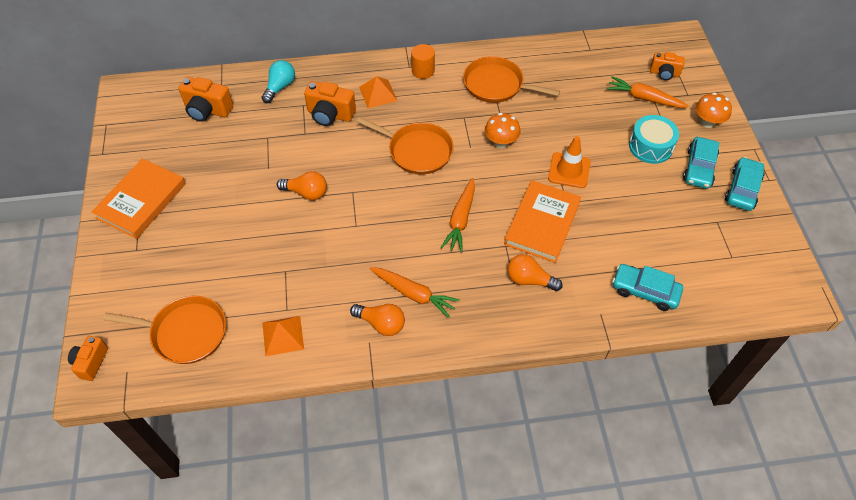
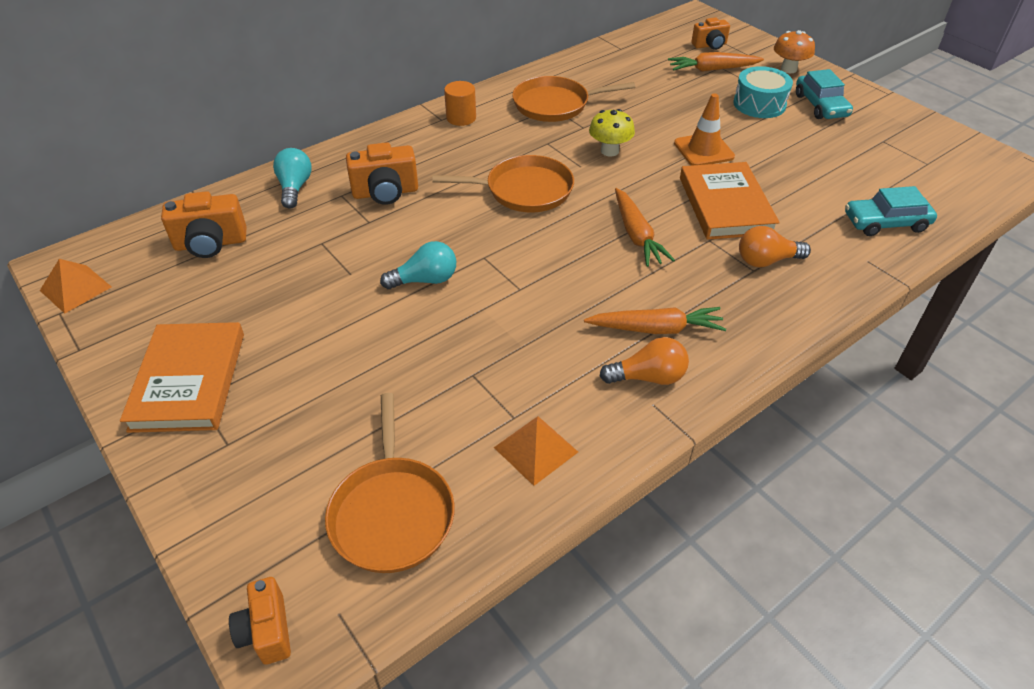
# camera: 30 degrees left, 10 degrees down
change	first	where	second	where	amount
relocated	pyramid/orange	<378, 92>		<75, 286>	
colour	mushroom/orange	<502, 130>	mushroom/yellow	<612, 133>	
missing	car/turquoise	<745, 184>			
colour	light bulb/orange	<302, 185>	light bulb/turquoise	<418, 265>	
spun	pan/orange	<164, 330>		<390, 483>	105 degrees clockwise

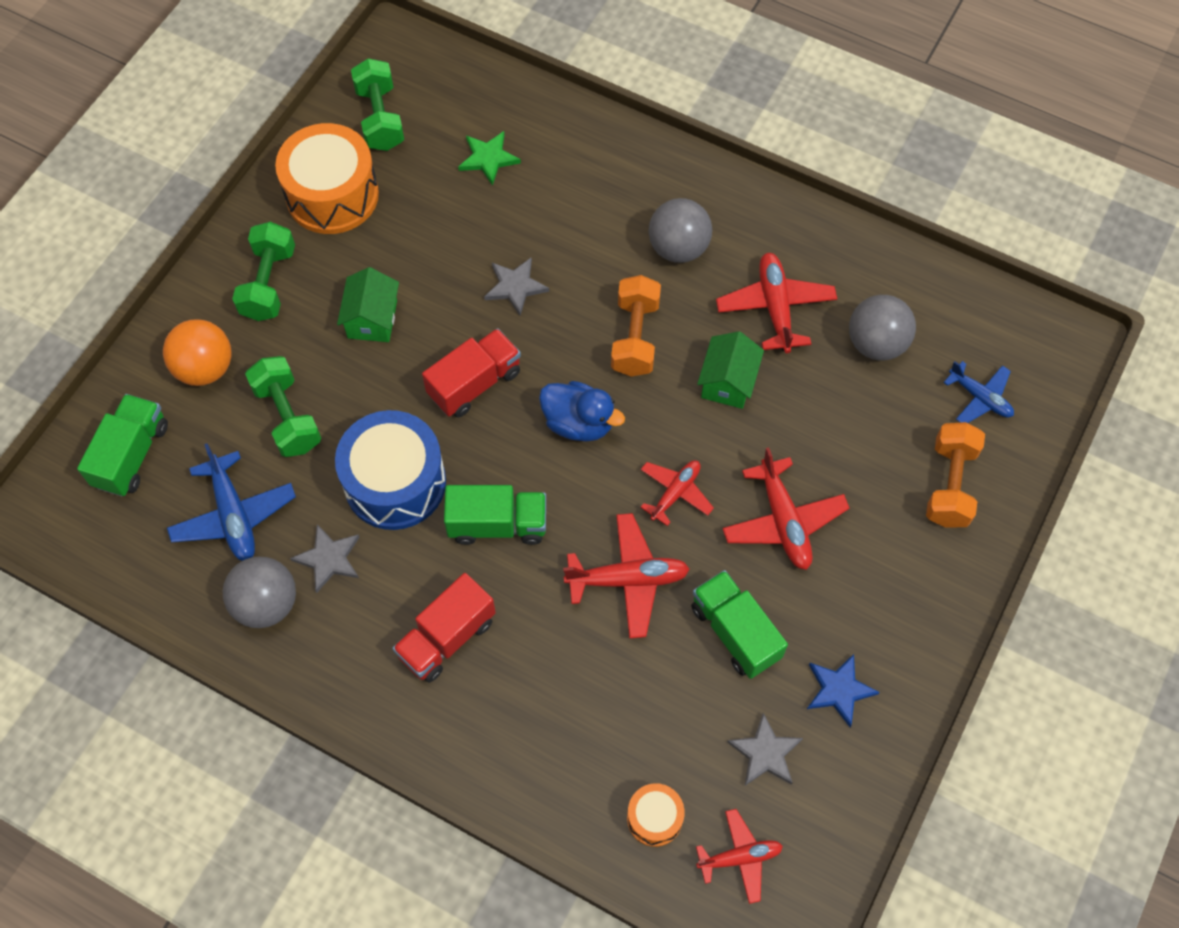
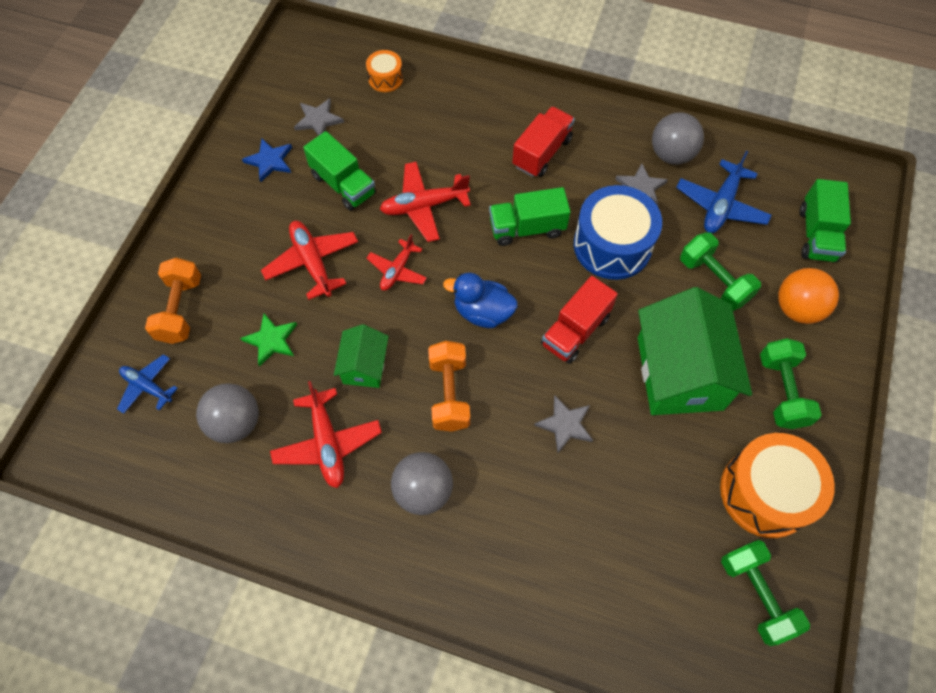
# camera: 170 degrees right, 0 degrees up
change	first	where	second	where	amount
relocated	star/green	<489, 158>		<268, 340>	
size	house/green	<368, 304>		<695, 351>	x1.97
spun	plane/blue	<231, 502>		<724, 192>	120 degrees counterclockwise
missing	plane/red	<739, 856>			

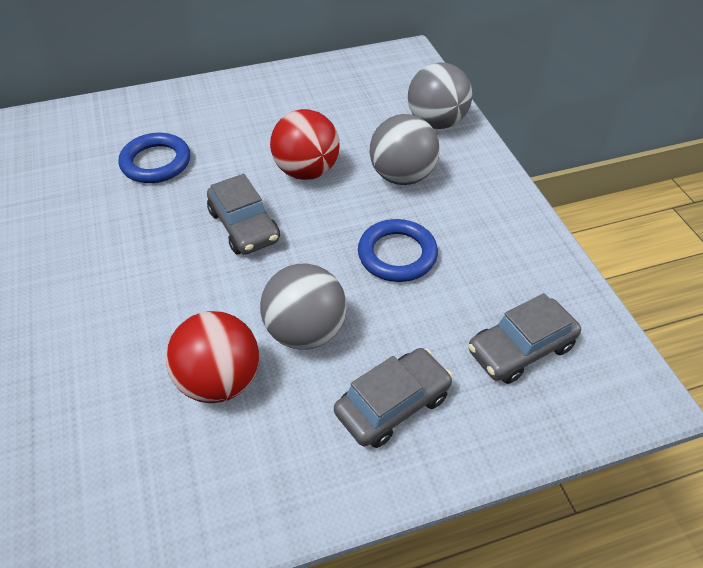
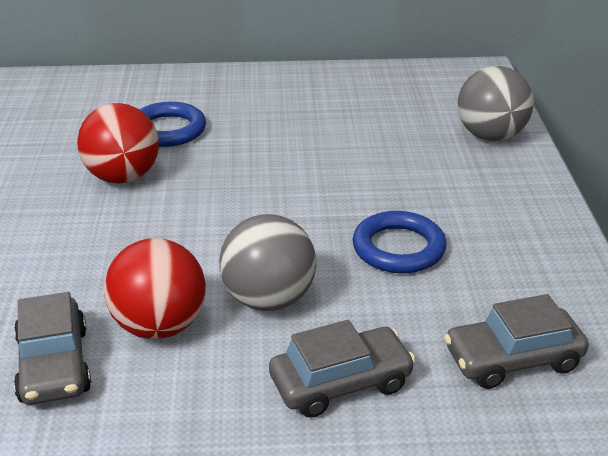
# camera: 15 degrees right, 15 degrees down
change	first	where	second	where	amount
relocated	ball/red	<305, 144>		<118, 143>	
missing	ball/grey	<405, 149>			
relocated	car/grey	<243, 214>		<52, 348>	

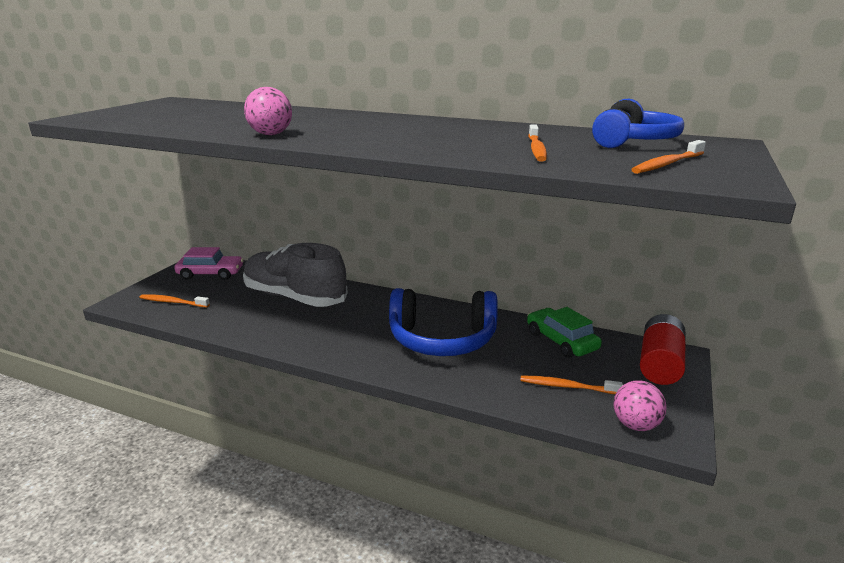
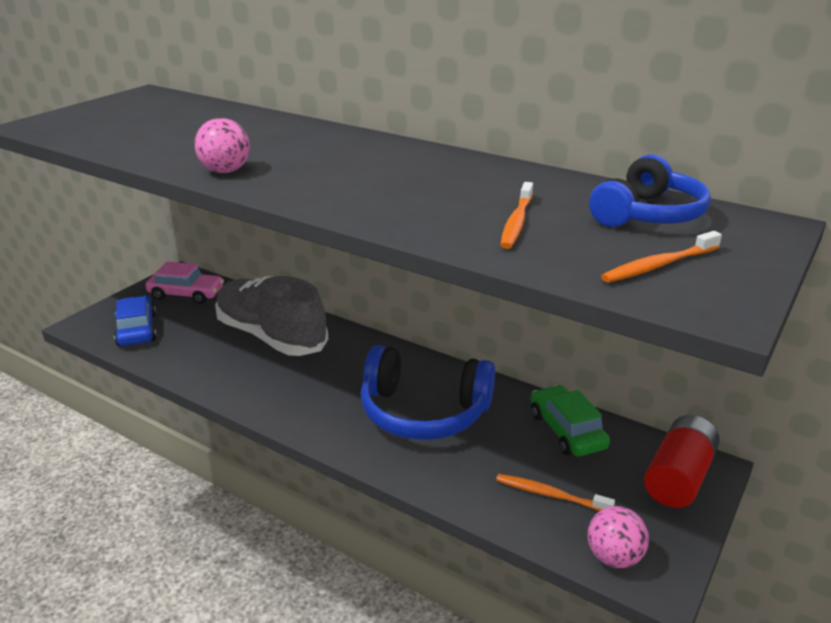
# camera: 10 degrees right, 5 degrees up
change	first	where	second	where	amount
exchanged	toothbrush/orange	<174, 300>	car/blue	<135, 320>	

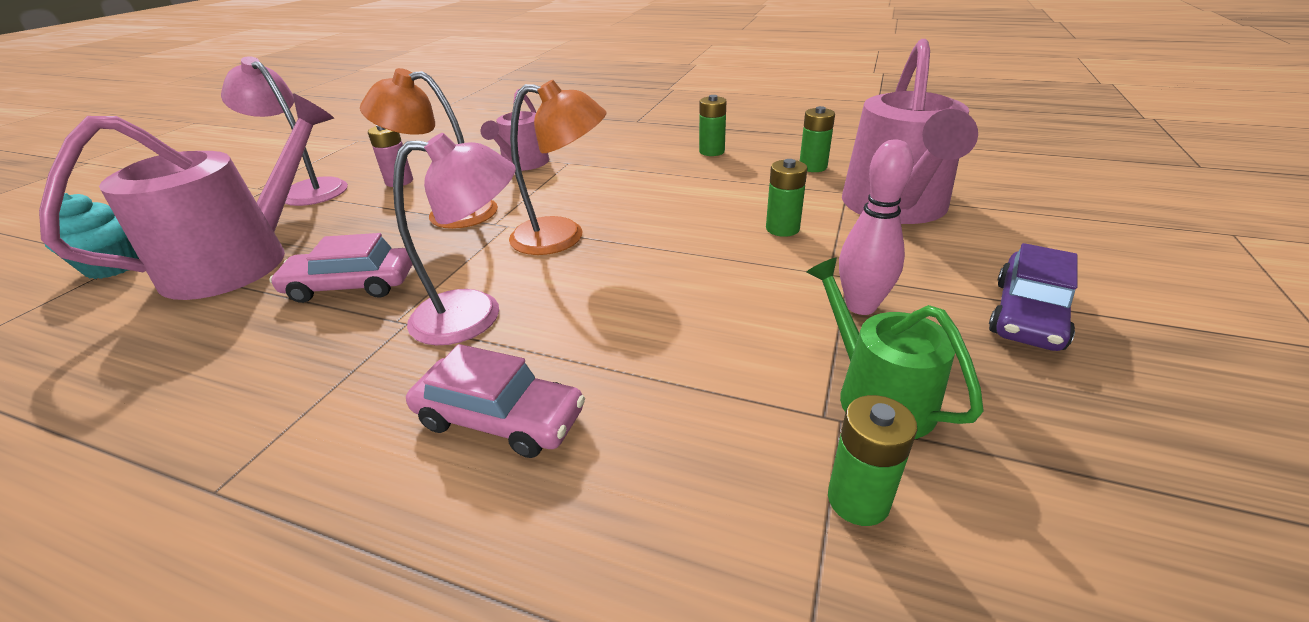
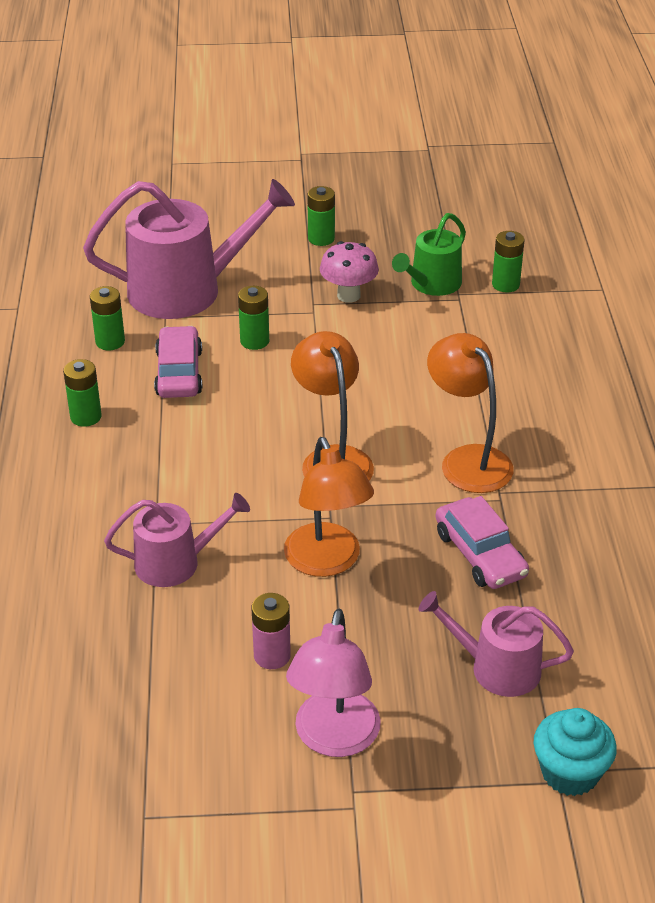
# camera: 115 degrees left, 5 degrees up
change	first	where	second	where	amount
size	watering can/pink	<186, 196>		<496, 644>	x0.56
colour	lamp/pink	<454, 239>	lamp/orange	<470, 413>	
exchanged	bowling pin/pink	<876, 227>	mushroom/pink	<349, 272>	
exchanged	car/purple	<1033, 297>	battery/green	<321, 216>	
relocated	car/pink	<495, 401>		<178, 362>	

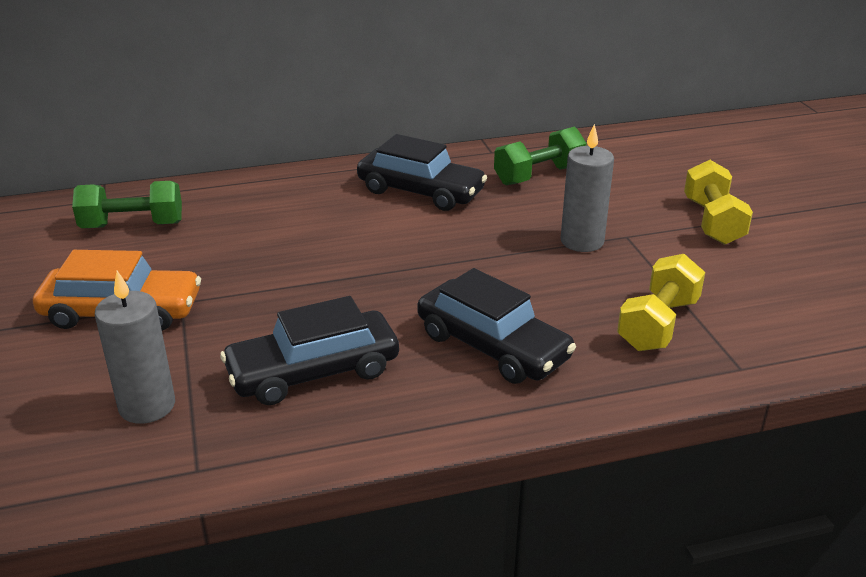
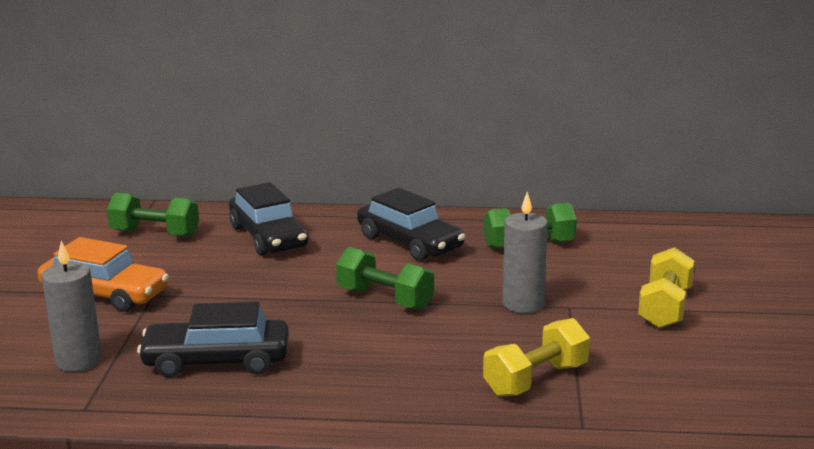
# camera: 20 degrees right, 10 degrees down
change	first	where	second	where	amount
relocated	car/black	<496, 326>		<268, 219>	
appeared			dumbbell/green	<385, 278>	

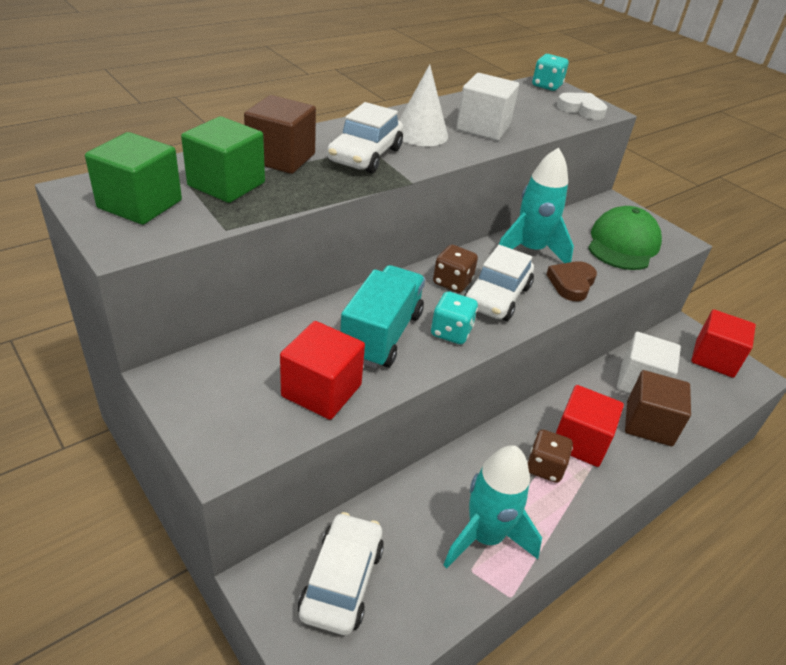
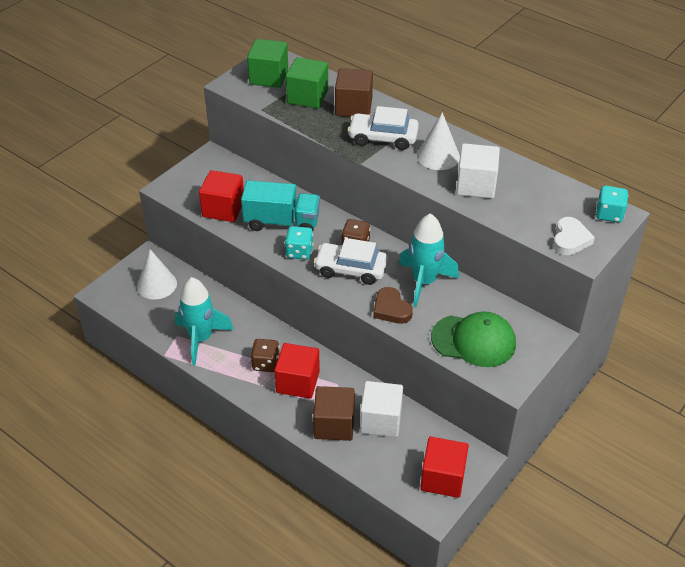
# camera: 80 degrees right, 5 degrees up
change	first	where	second	where	amount
spun	heart/brown	<571, 281>		<393, 305>	135 degrees counterclockwise
exchanged	car/white	<341, 573>	cone/white	<157, 274>	

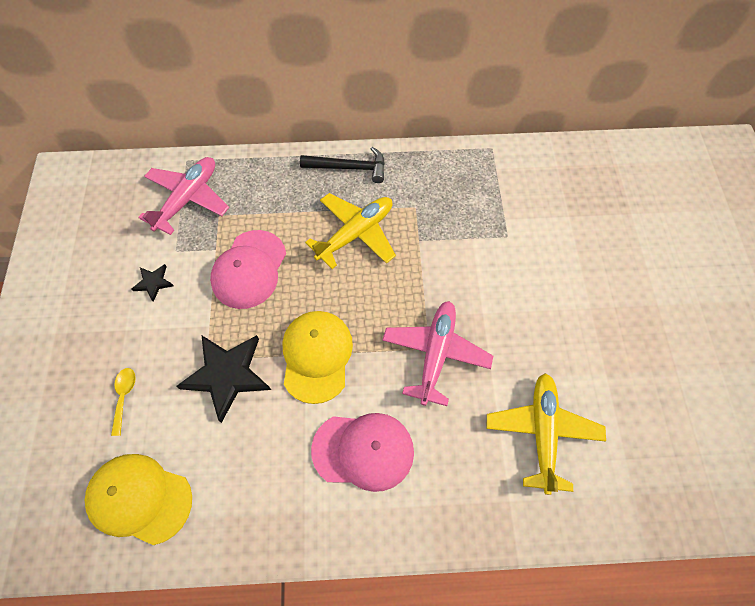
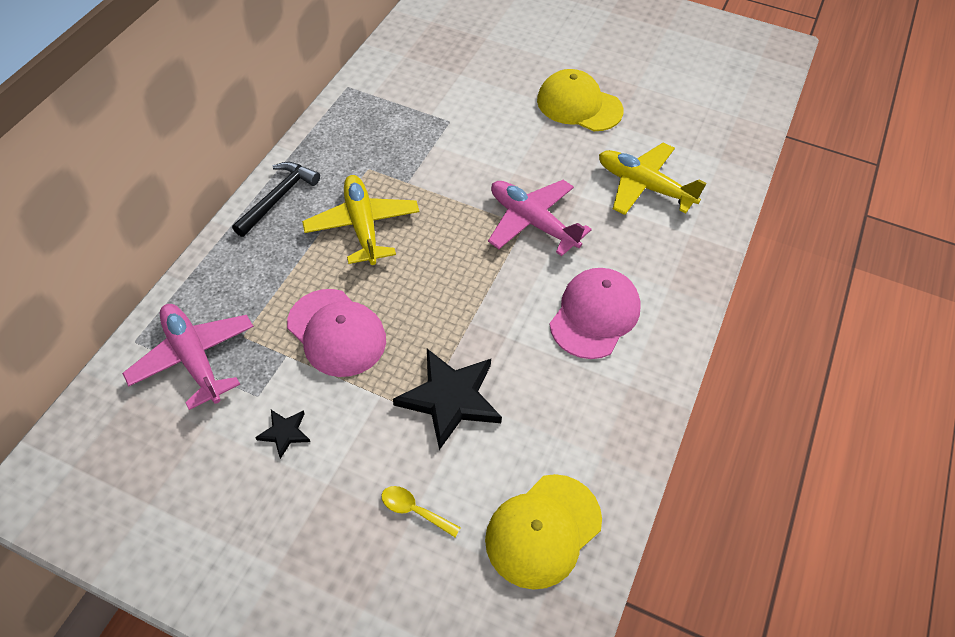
# camera: 65 degrees left, 10 degrees down
change	first	where	second	where	amount
relocated	cap/yellow	<318, 357>		<580, 100>	

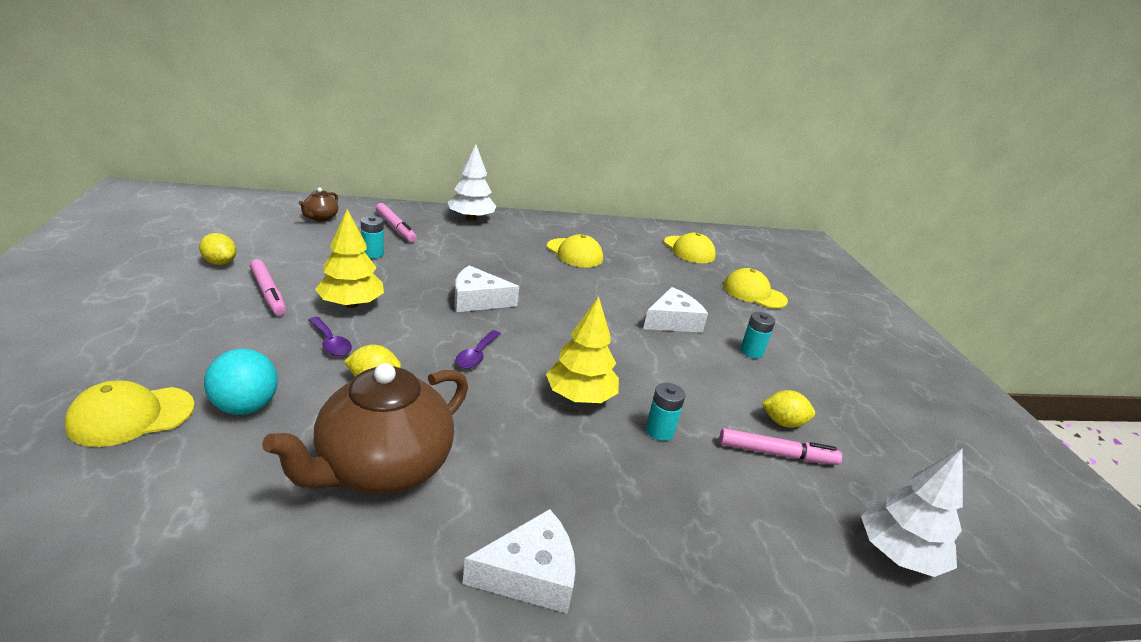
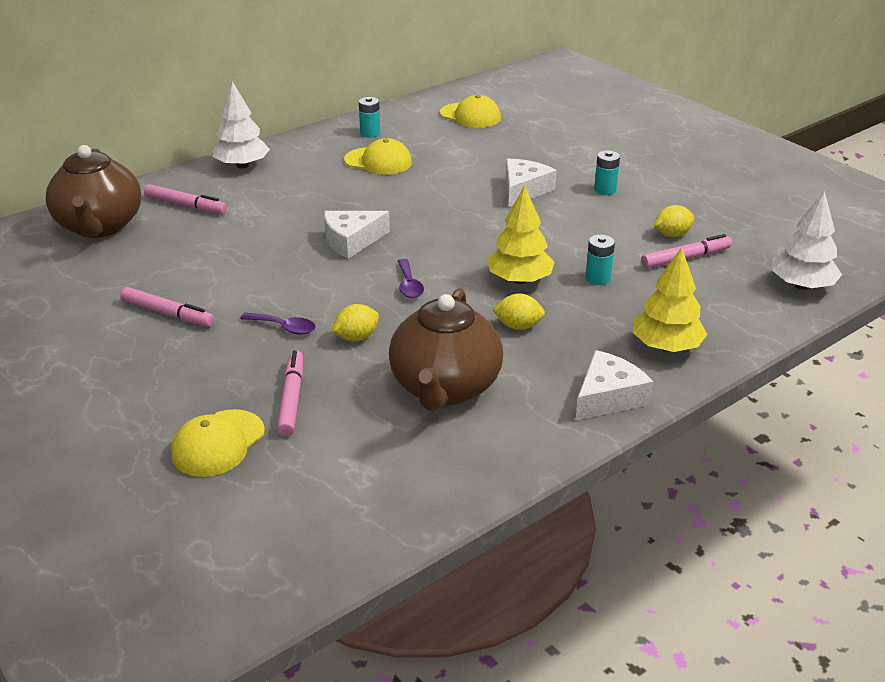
# camera: 25 degrees left, 5 degrees up
change	first	where	second	where	amount
size	teapot/brown	<318, 204>		<93, 191>	x2.29
relocated	tree/yellow	<349, 258>		<670, 299>	
relocated	battery/turquoise	<372, 237>		<369, 117>	
relocated	lemon/yellow	<217, 249>		<518, 311>	
missing	cap/yellow	<755, 288>			
exchanged	ball/turquoise	<241, 382>	marker/pink	<290, 393>	

